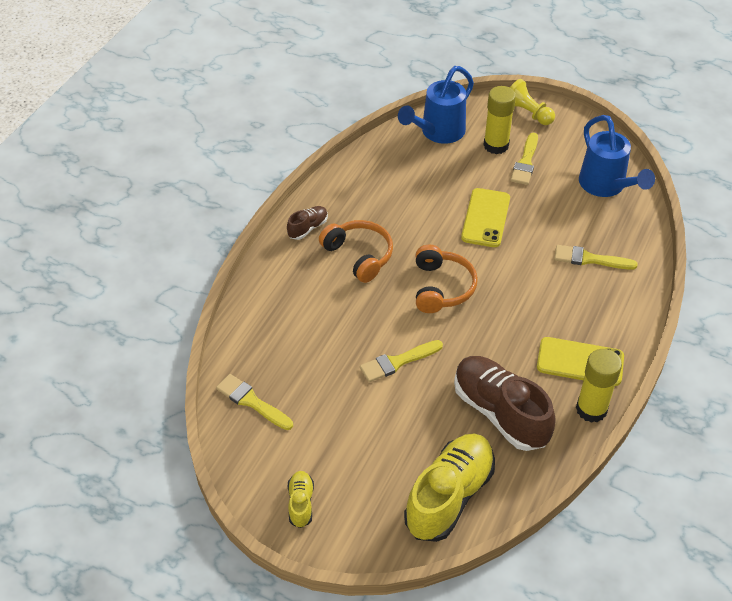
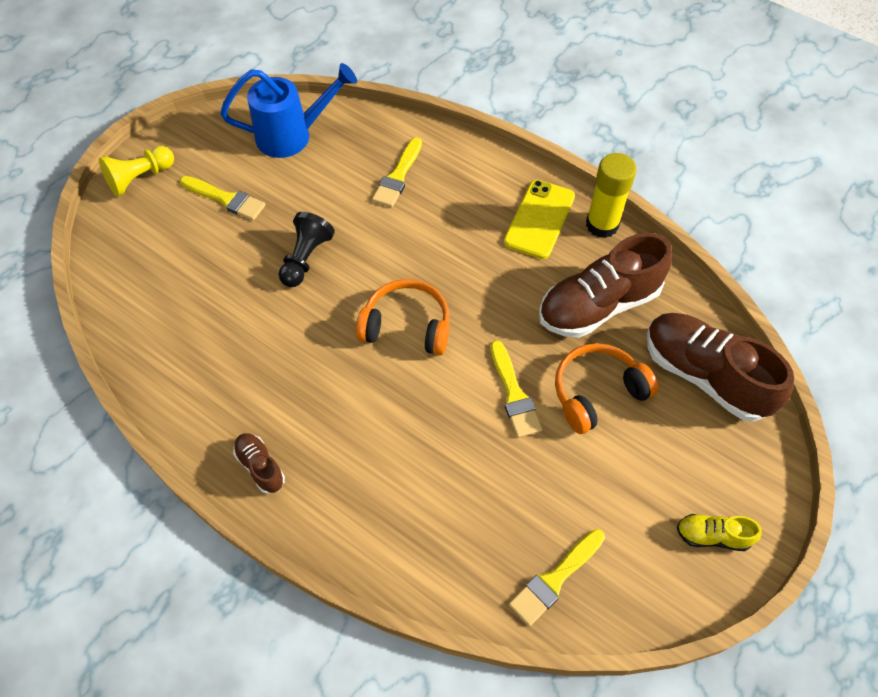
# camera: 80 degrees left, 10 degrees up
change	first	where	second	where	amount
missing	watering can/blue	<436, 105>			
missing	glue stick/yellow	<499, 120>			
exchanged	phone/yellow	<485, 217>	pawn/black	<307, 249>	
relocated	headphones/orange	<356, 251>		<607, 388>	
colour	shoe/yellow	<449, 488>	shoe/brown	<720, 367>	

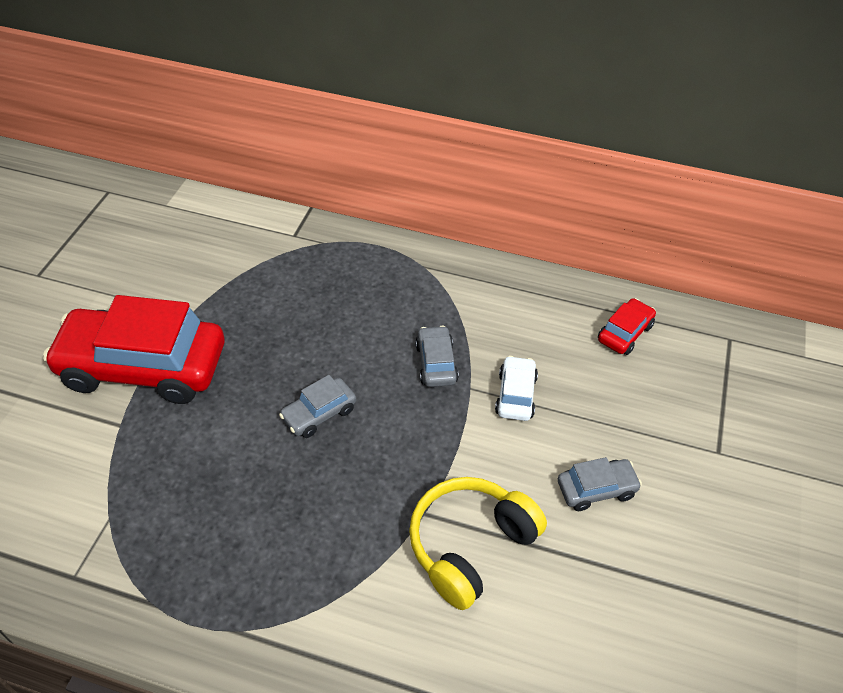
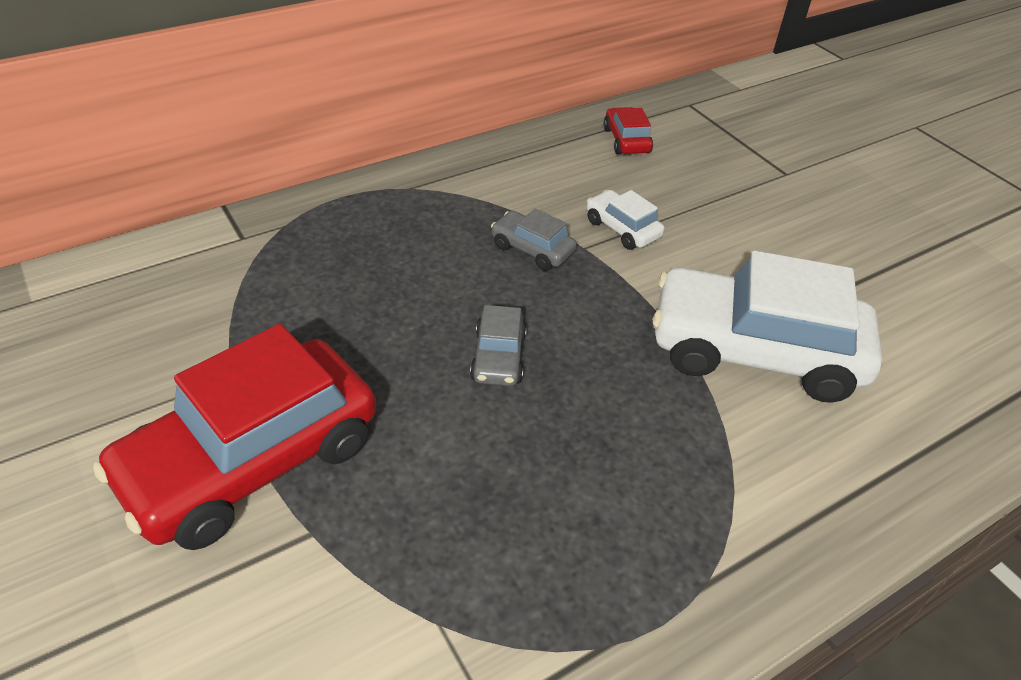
# camera: 50 degrees left, 5 degrees down
change	first	where	second	where	amount
missing	car/grey	<600, 484>			
exchanged	headphones/yellow	<478, 543>	car/white	<767, 327>	

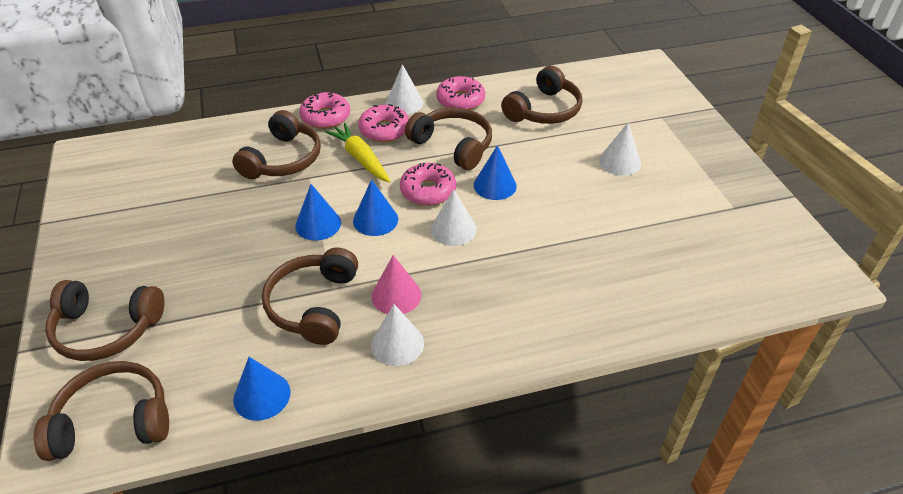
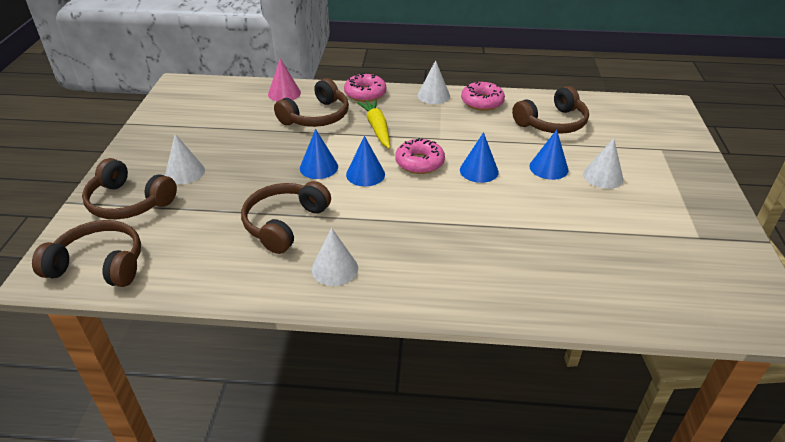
# camera: 20 degrees right, 5 degrees down
change	first	where	second	where	amount
missing	donut/pink	<383, 123>			
missing	headphones/brown	<448, 138>			
relocated	cone/white	<454, 217>		<185, 159>	
relocated	cone/pink	<396, 284>		<284, 80>	
relocated	cone/blue	<262, 389>		<549, 155>	

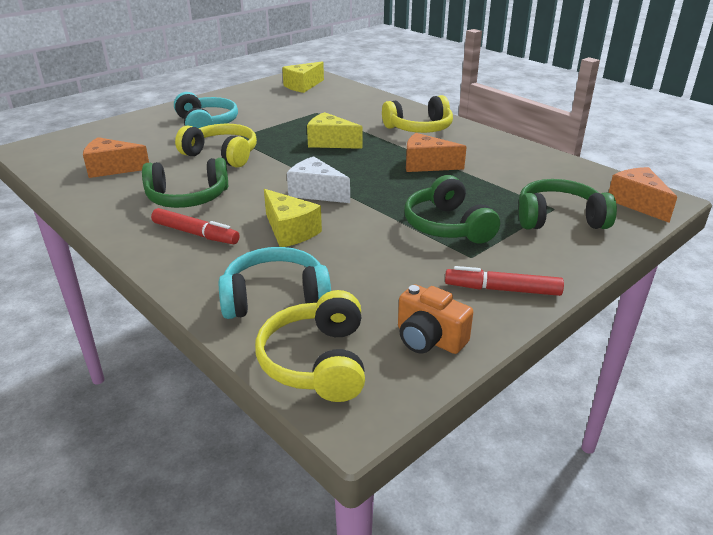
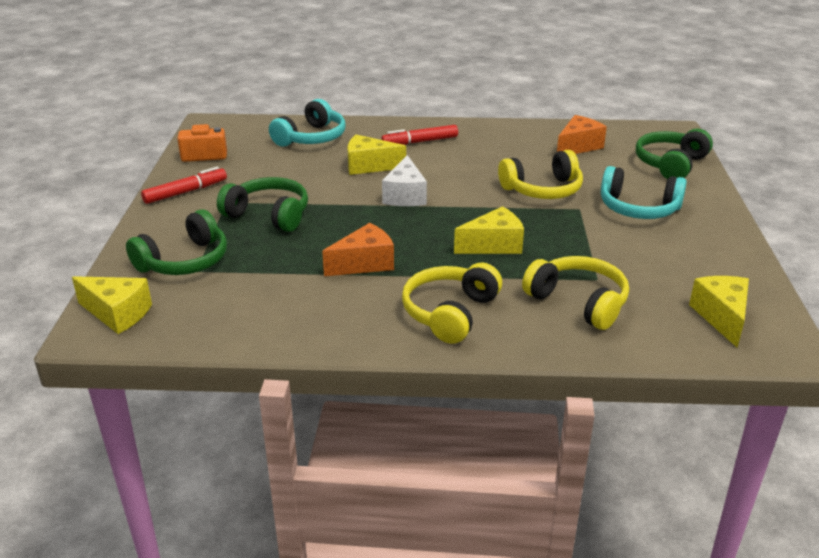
# camera: 135 degrees right, 0 degrees up
change	first	where	second	where	amount
spun	cheese/white	<318, 179>		<404, 180>	105 degrees clockwise
relocated	headphones/green	<185, 183>		<674, 154>	
colour	cheese/orange	<643, 195>	cheese/yellow	<112, 305>	
relocated	headphones/yellow	<310, 346>		<575, 293>	

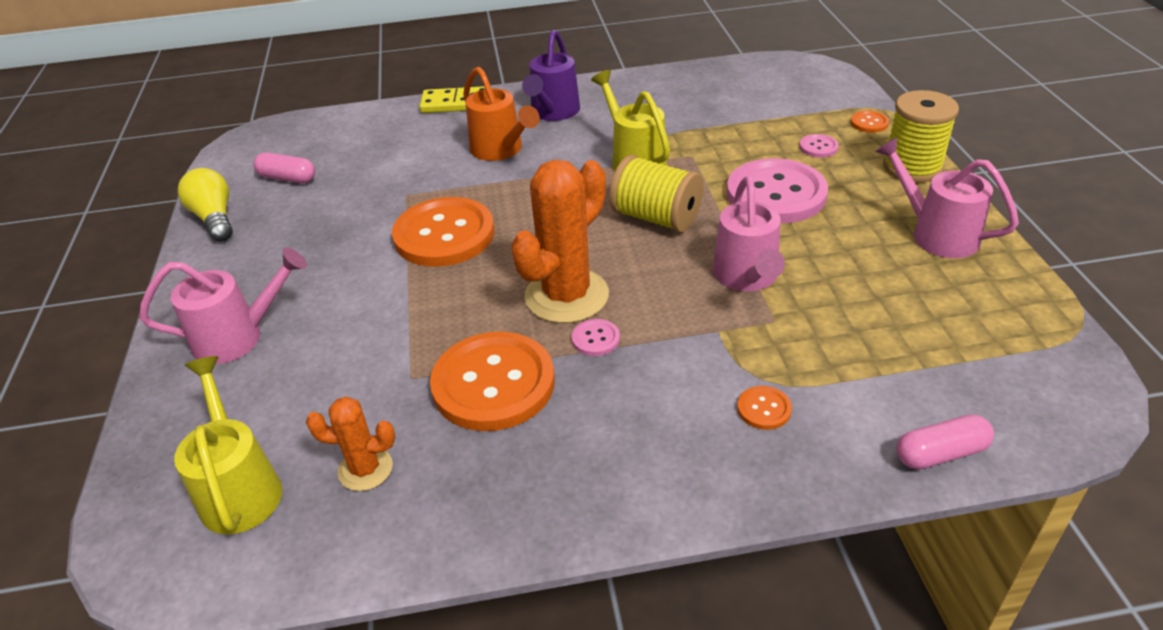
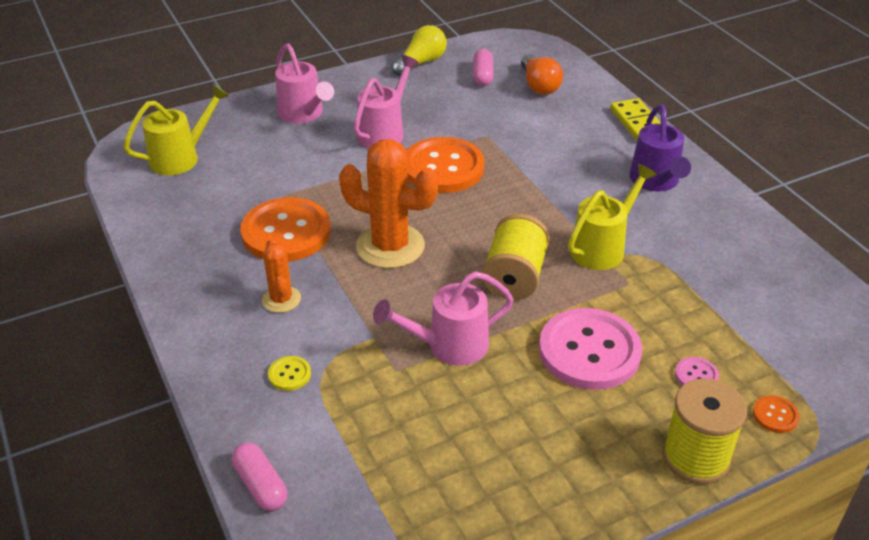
# camera: 70 degrees right, 0 degrees up
change	first	where	second	where	amount
spun	watering can/purple	<551, 75>		<660, 148>	90 degrees counterclockwise
missing	watering can/orange	<501, 114>			
relocated	watering can/pink	<947, 197>		<386, 102>	
missing	button/pink	<596, 337>			
colour	button/orange	<764, 408>	button/yellow	<289, 373>	
relocated	cactus/orange	<350, 444>		<281, 275>	
appeared			light bulb/orange	<542, 74>	

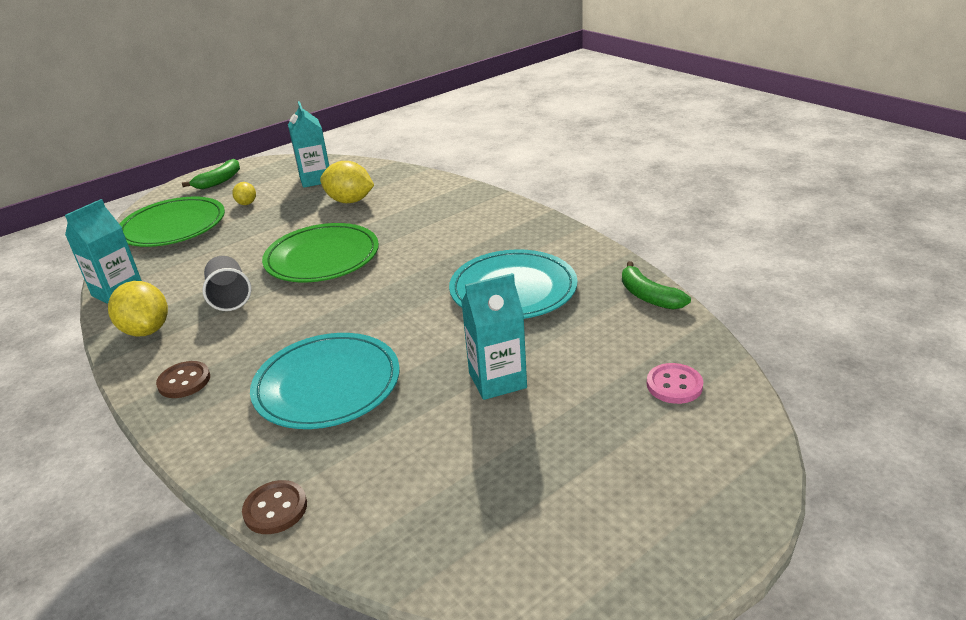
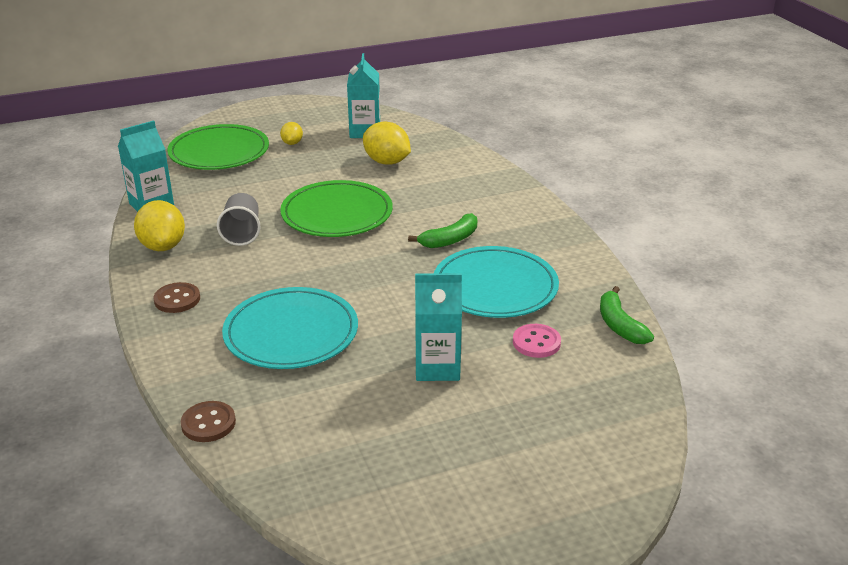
# camera: 15 degrees right, 0 degrees up
change	first	where	second	where	amount
relocated	banana/green	<211, 174>		<442, 230>	
relocated	button/pink	<675, 383>		<537, 341>	

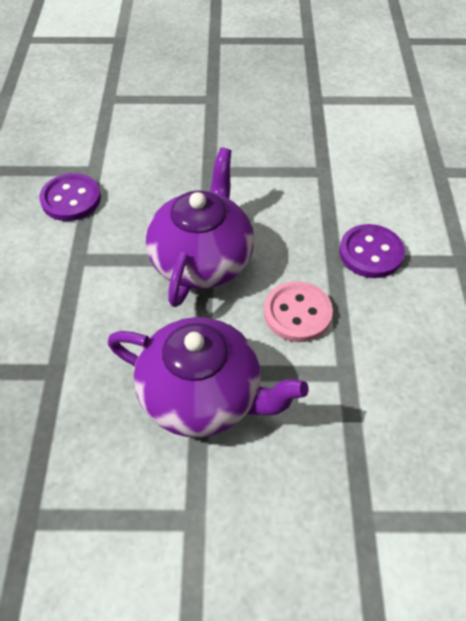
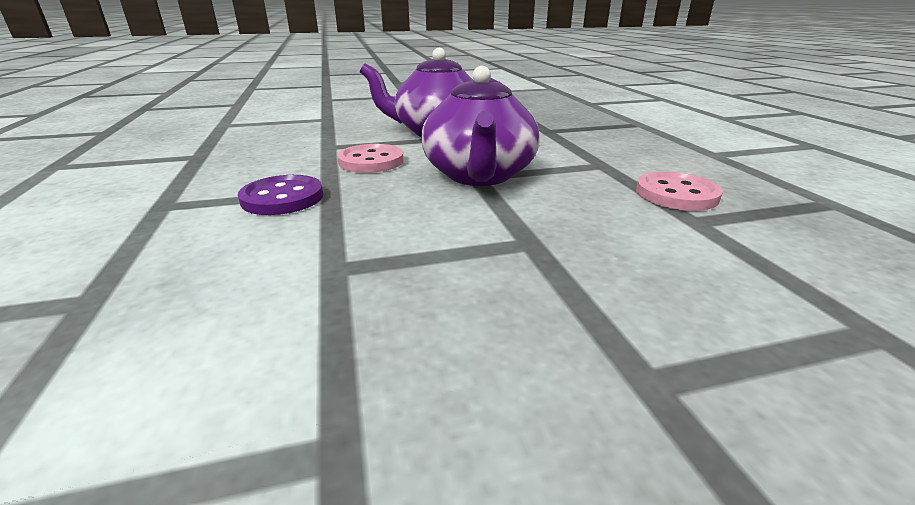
# camera: 165 degrees right, 25 degrees down
change	first	where	second	where	amount
colour	button/purple	<70, 197>	button/pink	<679, 191>	

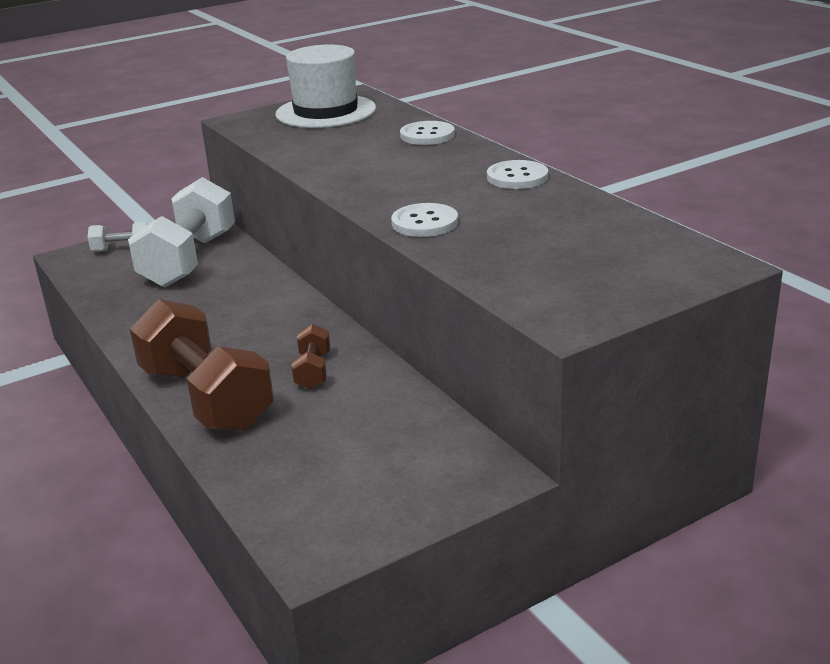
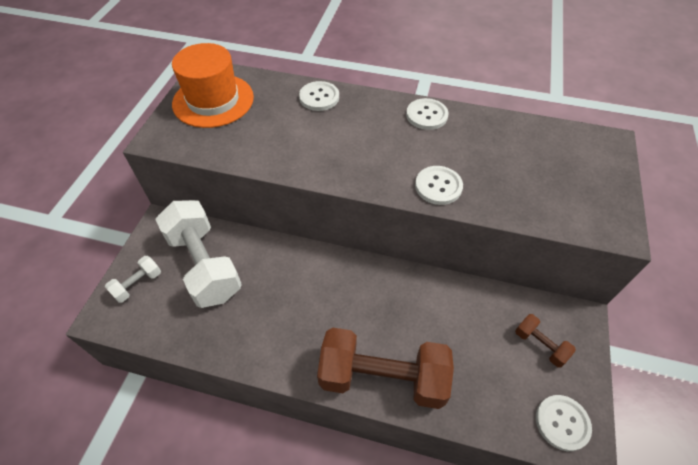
# camera: 45 degrees left, 25 degrees up
change	first	where	second	where	amount
colour	hat/white	<325, 86>	hat/orange	<213, 85>	
relocated	dumbbell/brown	<310, 356>		<545, 341>	
appeared			button/white	<564, 423>	

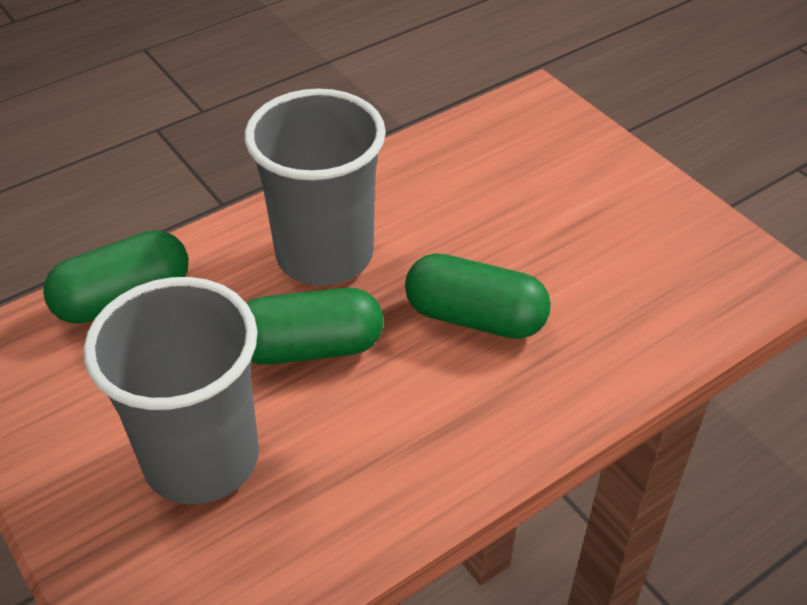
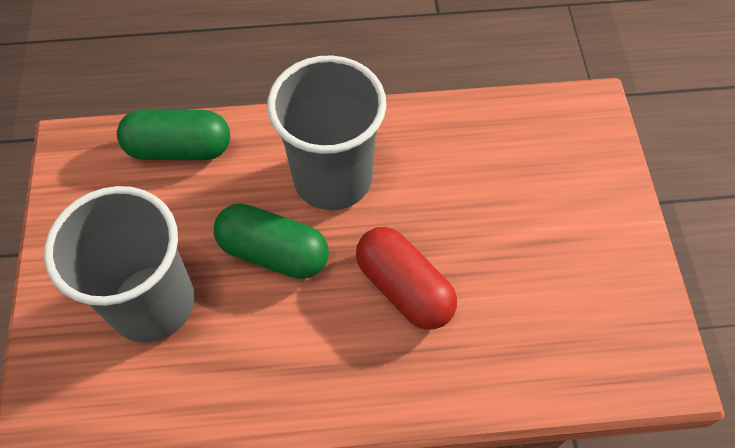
# camera: 30 degrees right, 15 degrees up
change	first	where	second	where	amount
colour	capsule/green	<478, 296>	capsule/red	<406, 278>	

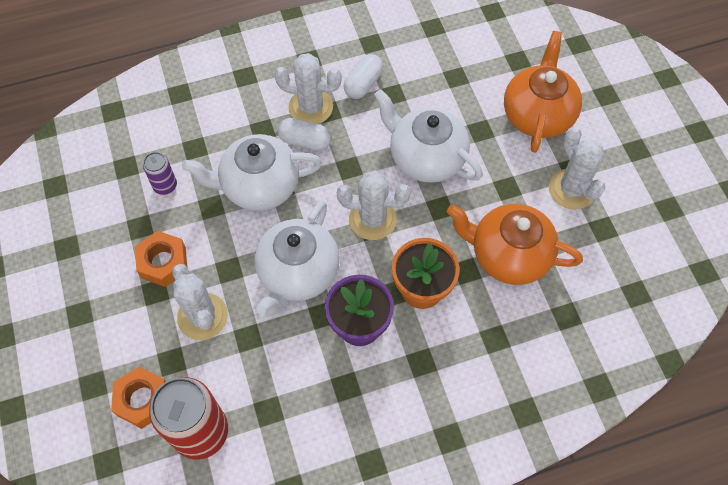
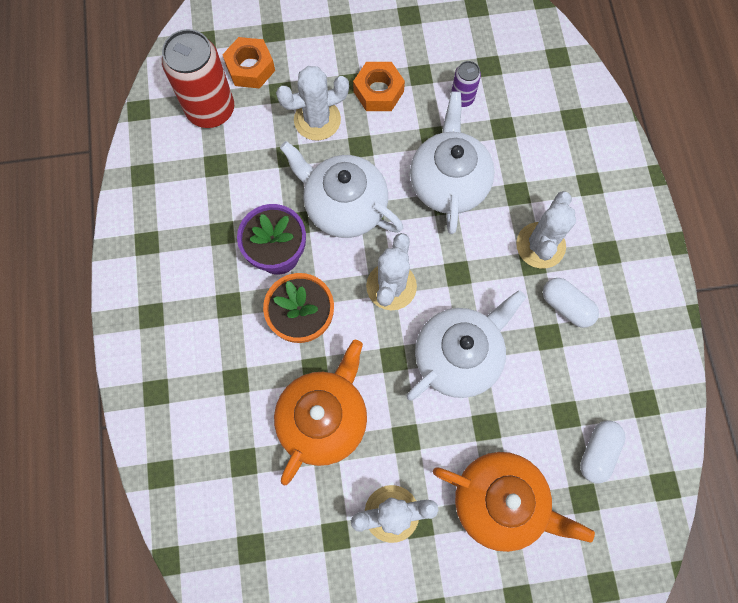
# camera: 100 degrees right, 10 degrees up
change	first	where	second	where	amount
relocated	capsule/white	<304, 134>		<603, 452>	

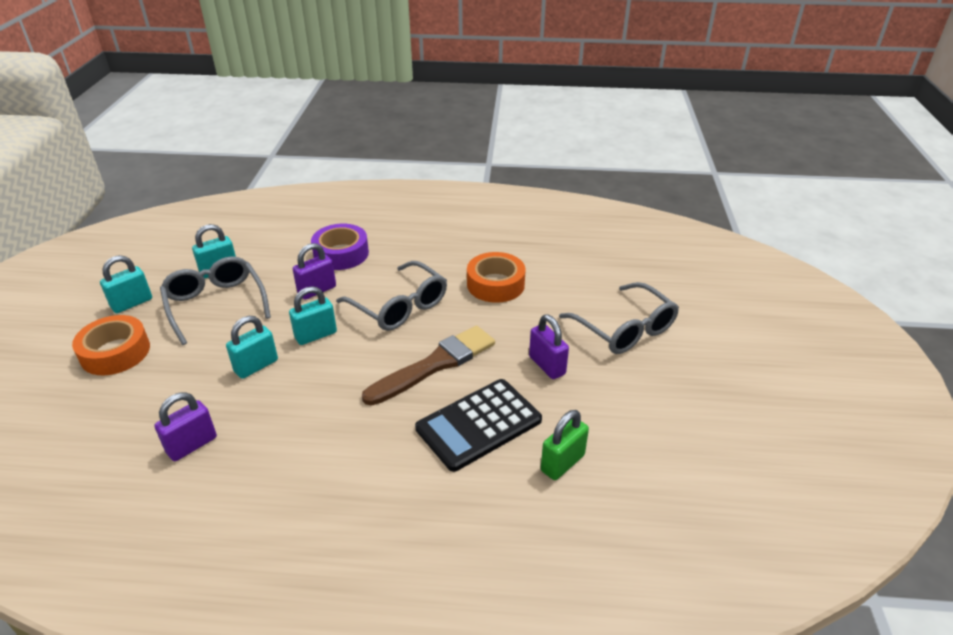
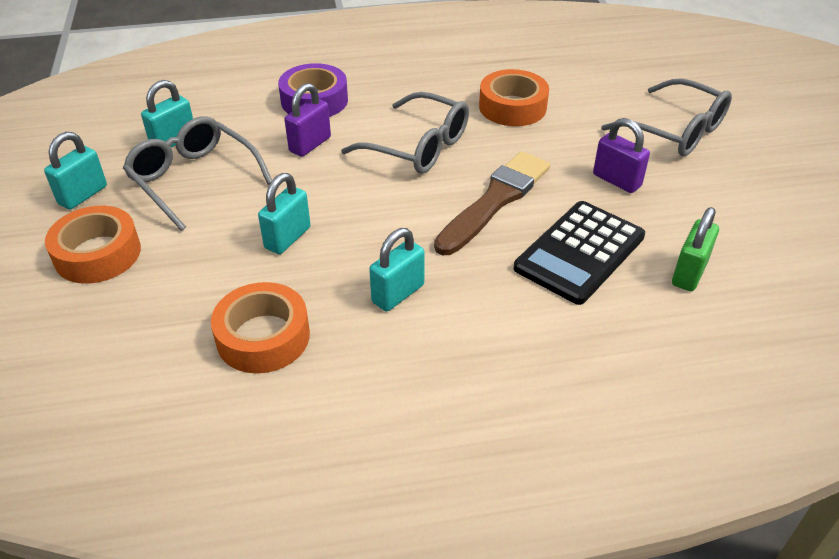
# camera: 15 degrees left, 5 degrees up
change	first	where	second	where	amount
relocated	padlock/turquoise	<313, 315>		<397, 269>	
exchanged	padlock/purple	<186, 426>	tape/orange	<260, 327>	

